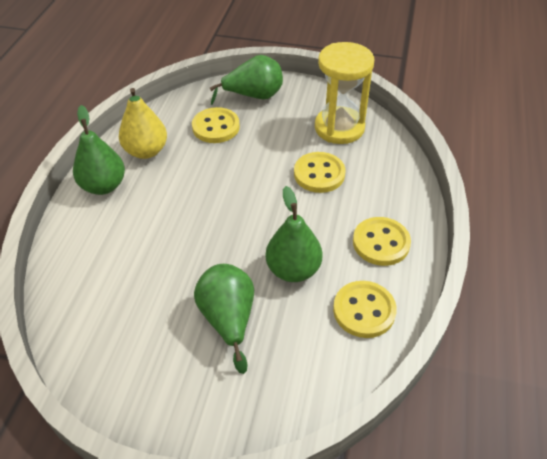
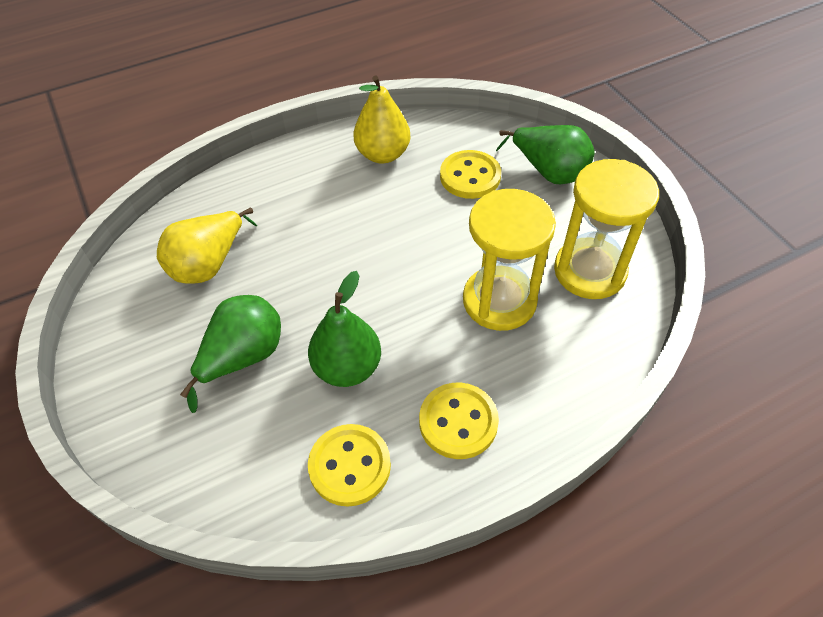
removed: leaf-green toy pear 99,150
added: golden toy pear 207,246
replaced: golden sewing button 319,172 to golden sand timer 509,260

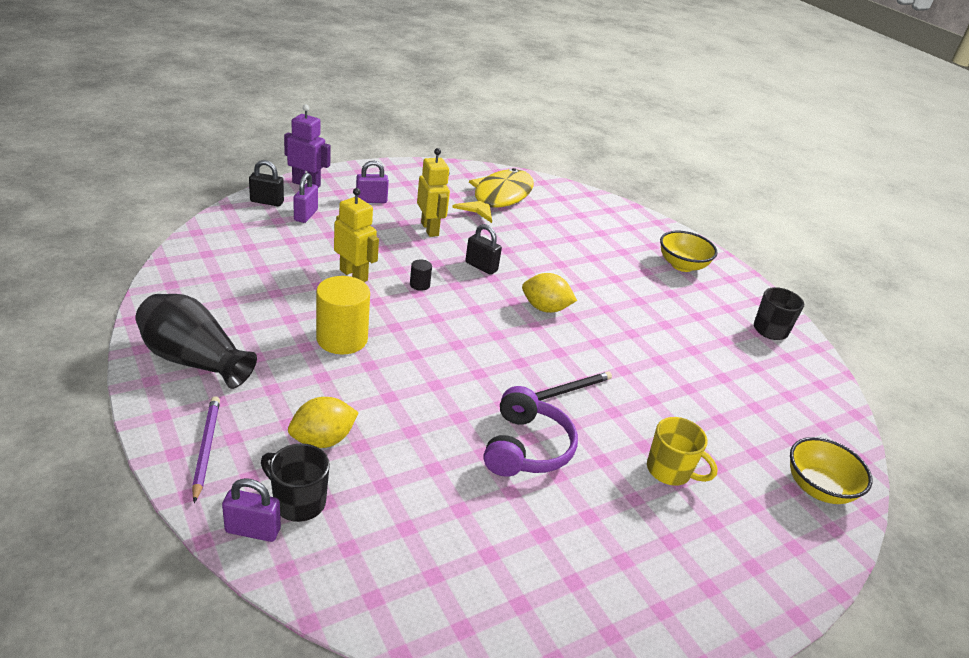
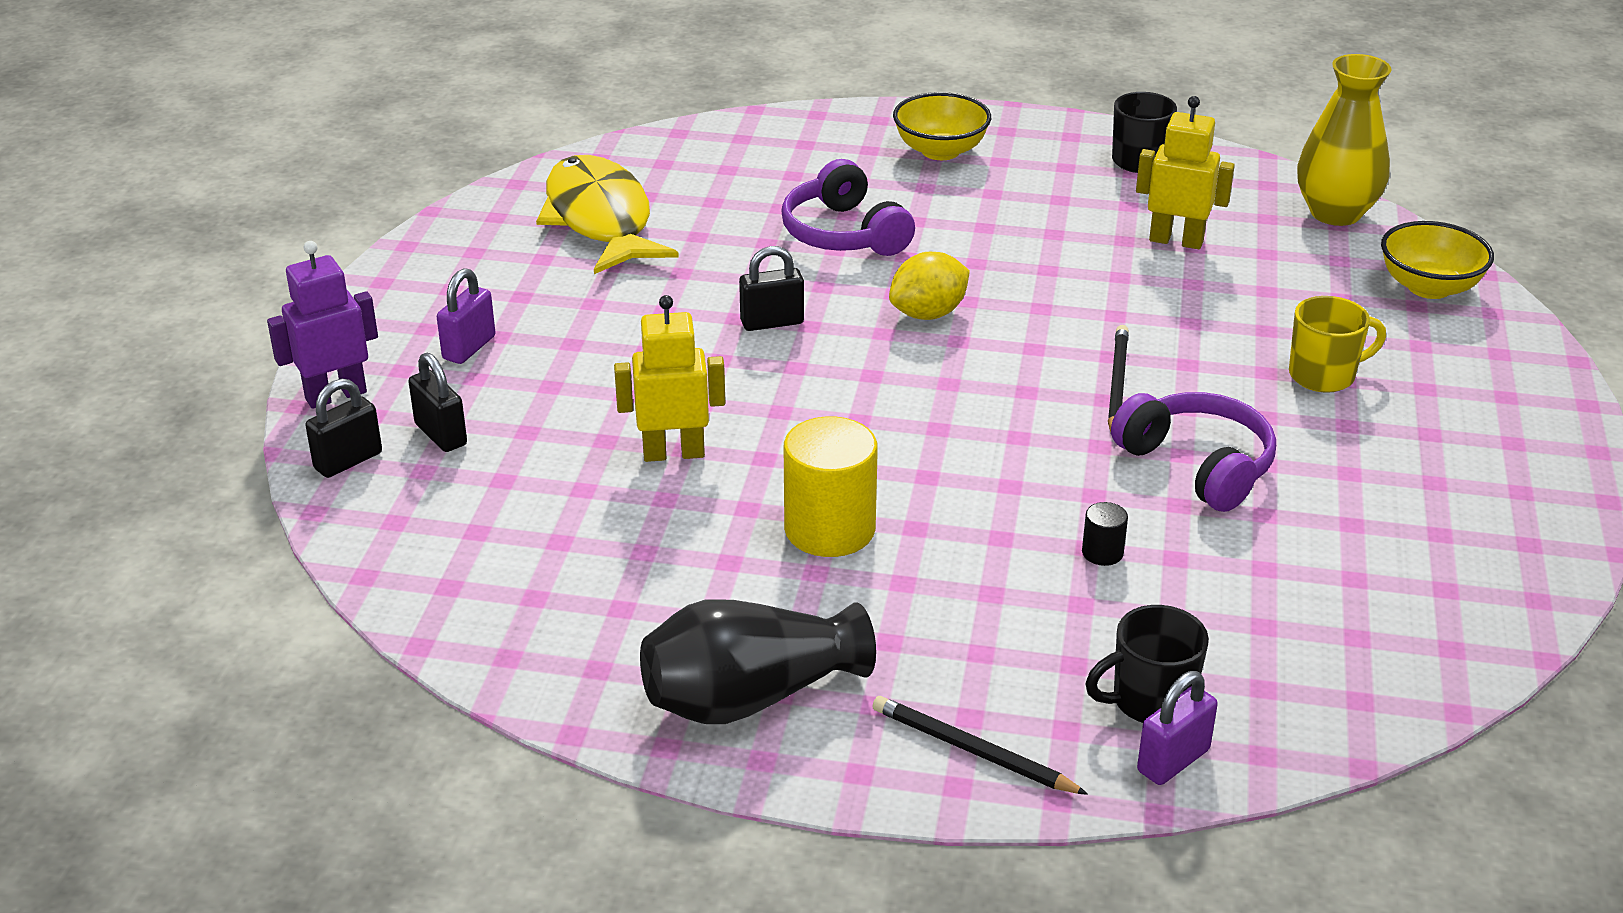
removed: golden lemon 323,422
added: violet headset 848,207; golden tall vase 1344,140
moved: jet-black cylinder 421,275 to 1105,534; golden toy robot 433,192 to 1185,172
recoloured: violet padlock 305,198 to jet-black padlock 437,402; violet wooden pencil 206,449 to jet-black wooden pencil 980,745

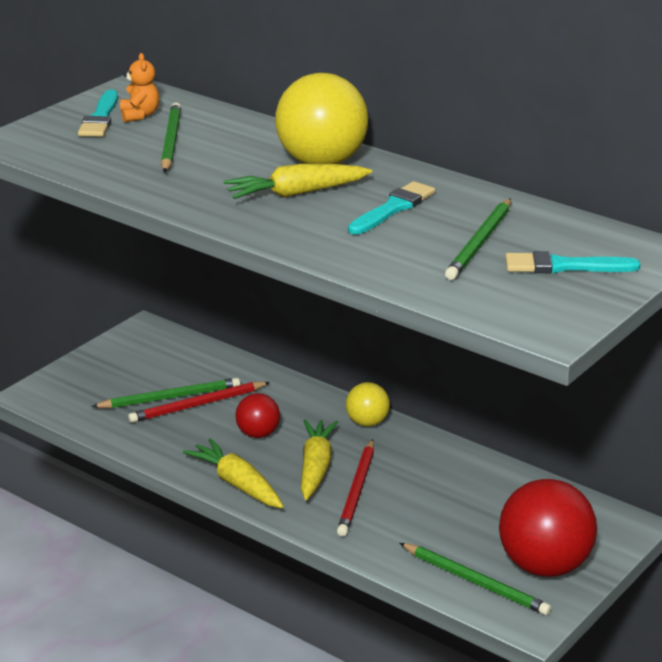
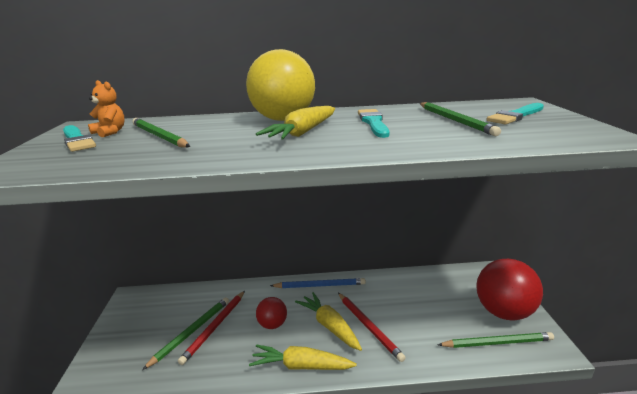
replaced: golden ball 368,404 to cobalt wooden pencil 318,283

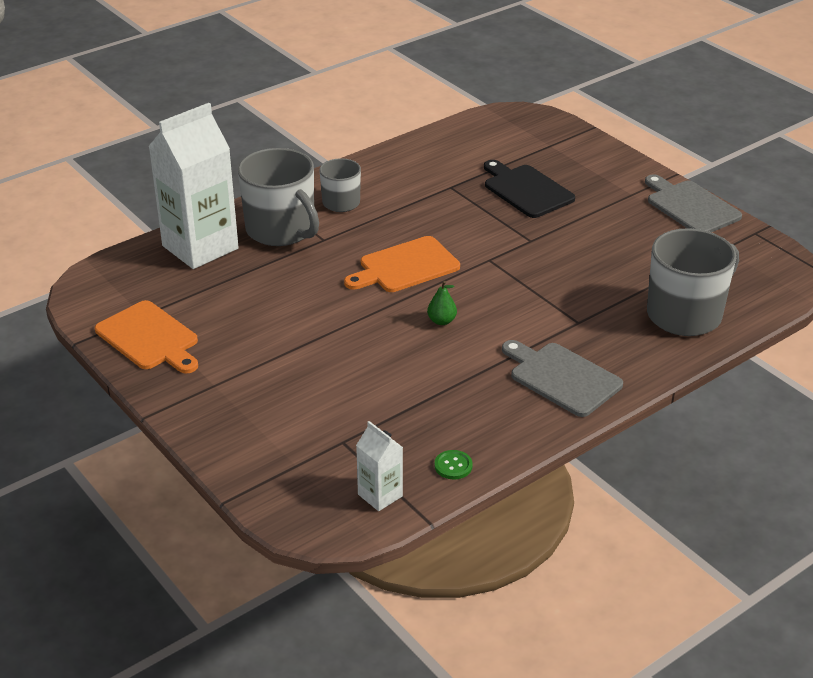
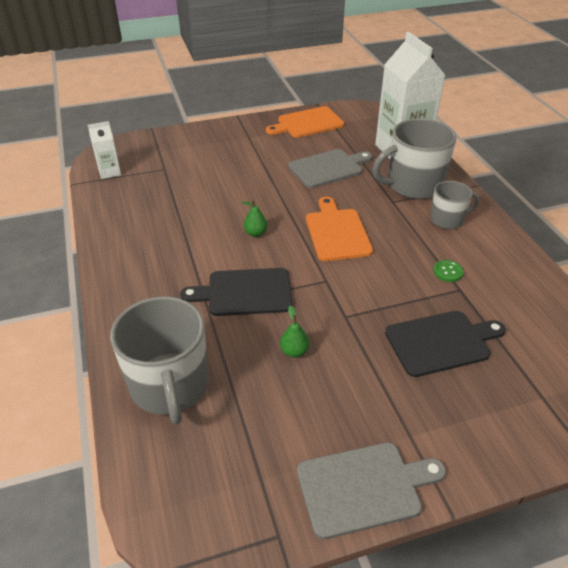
added: jet-black bread board 236,292; leaf-green toy pear 294,331
moved: gray bread board 562,378 to 330,168; leaf-green sewing button 453,465 to 448,271

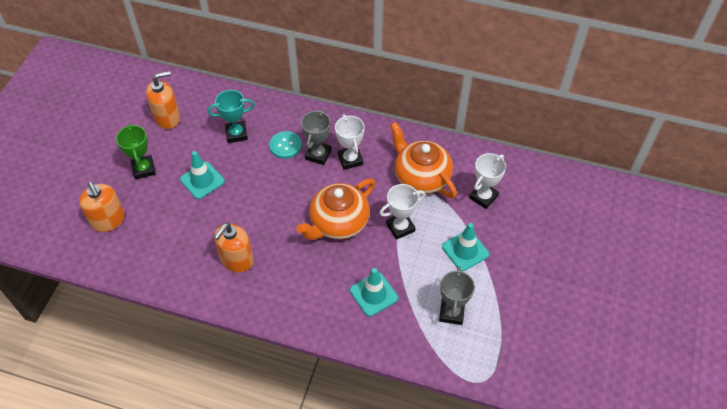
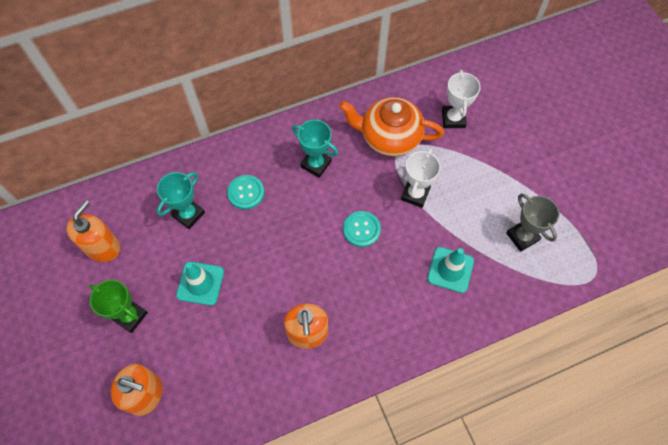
removed: gray prize cup 316,137; aqua road cone 465,247
replaced: orange teapot 335,209 to aqua sewing button 362,229
recoloured: pure white prize cup 350,142 to aqua prize cup 315,149

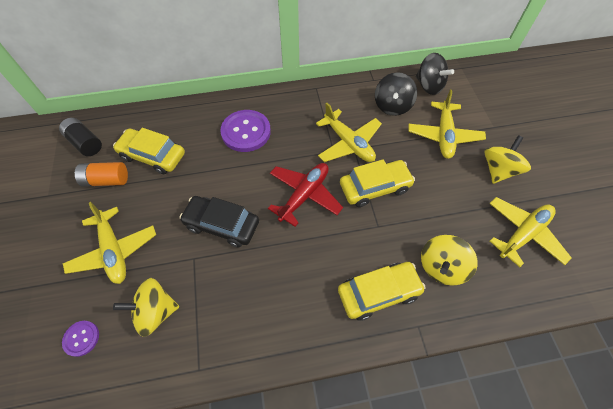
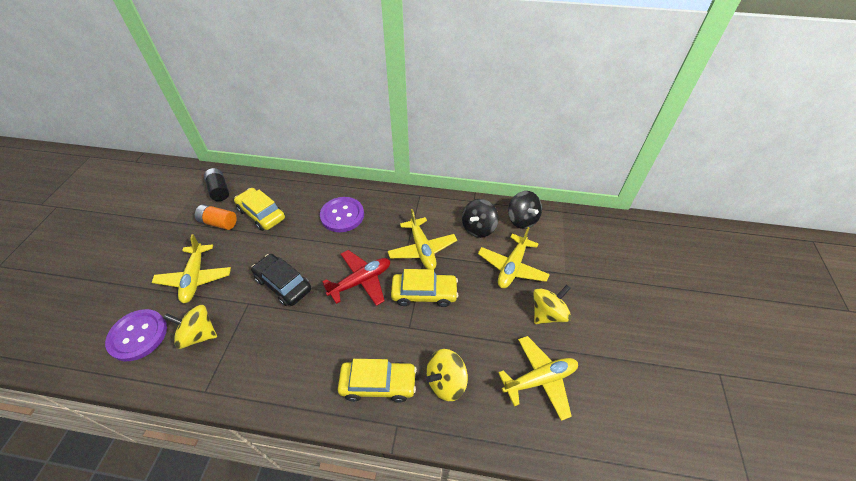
resized: violet sewing button 80,339 = 136,335 x1.94

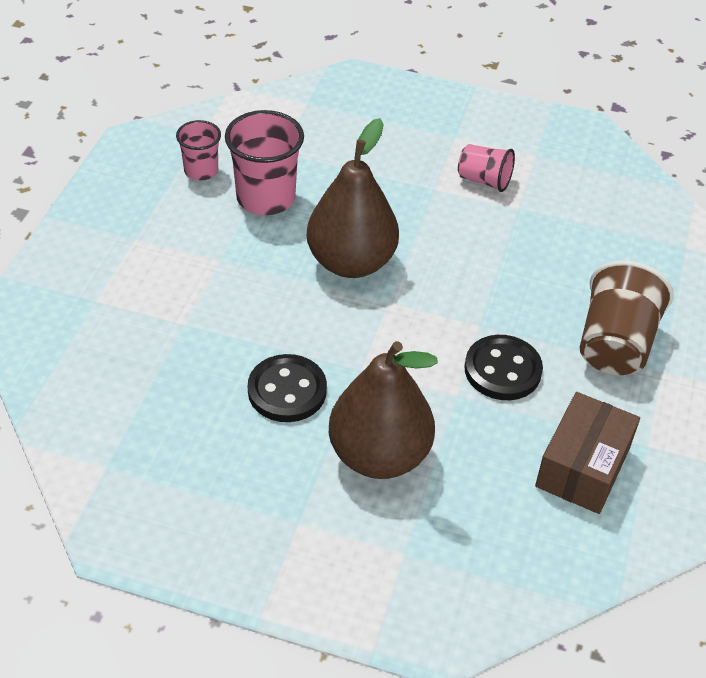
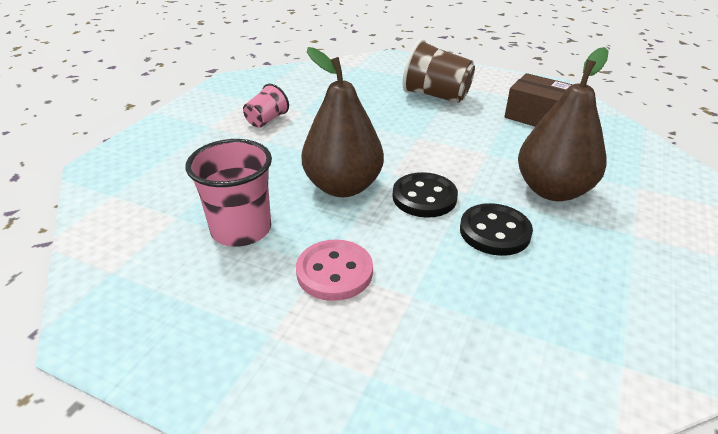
removed: rosy cup 198,150
added: rosy sewing button 334,270
moved: jet-black sewing button 503,367 to 425,195

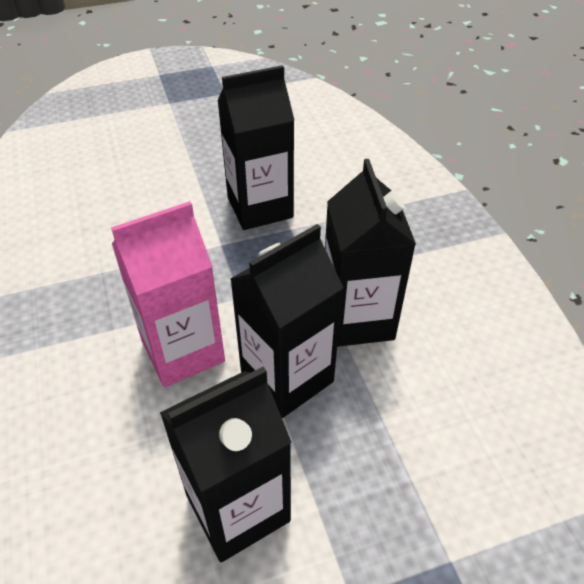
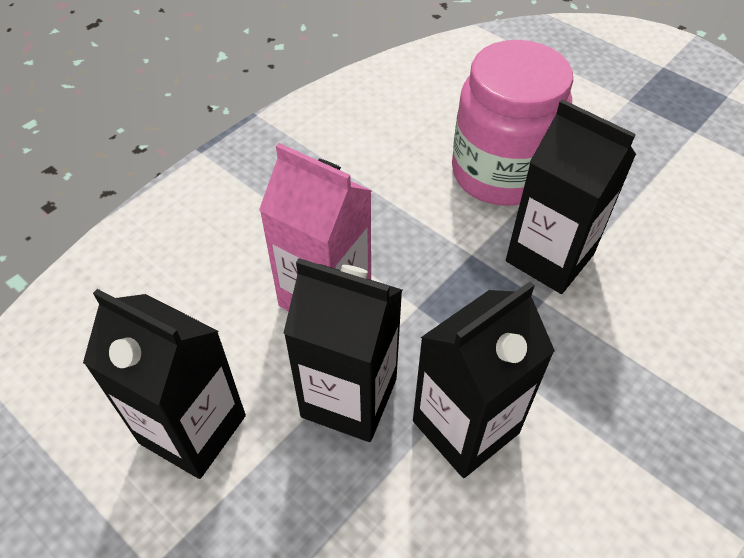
added: rosy jar 512,123

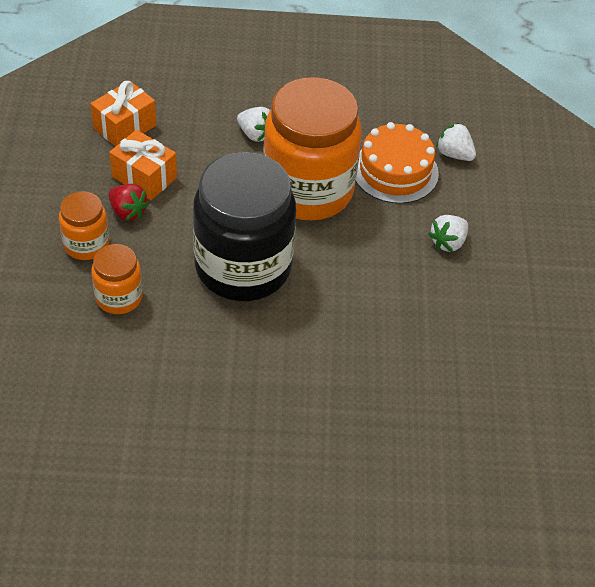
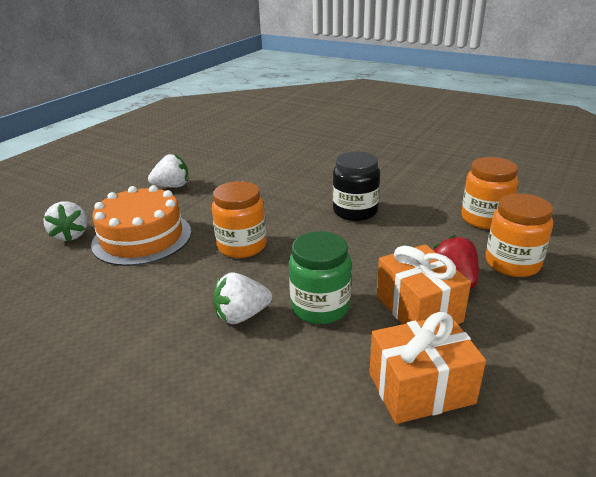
added: leaf-green jar 320,277
turned: pure white berry 253,124 = 242,298 90 degrees counterclockwise
resized: orange jar 312,149 = 239,219 x0.47; jet-black jar 244,226 = 356,186 x0.47

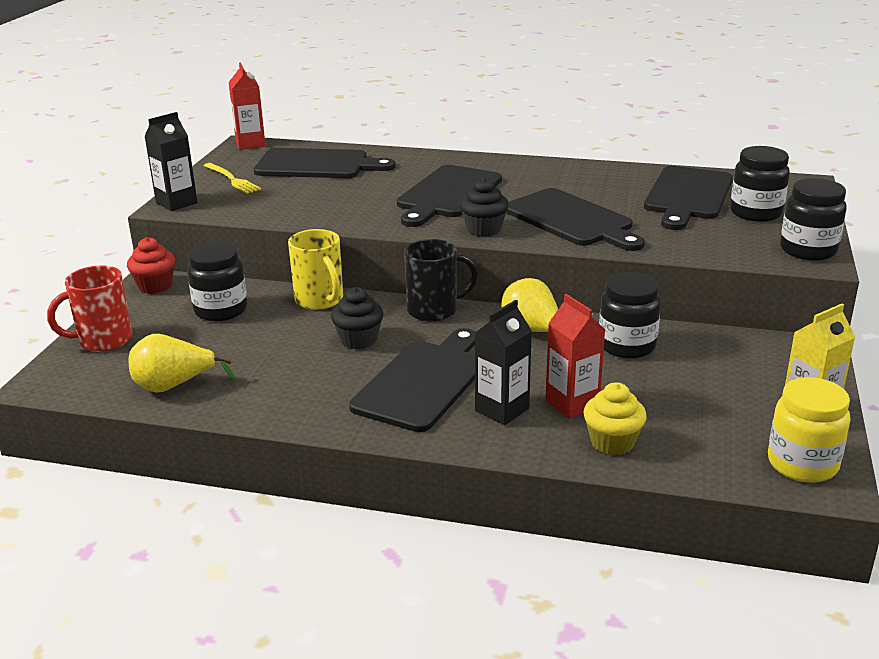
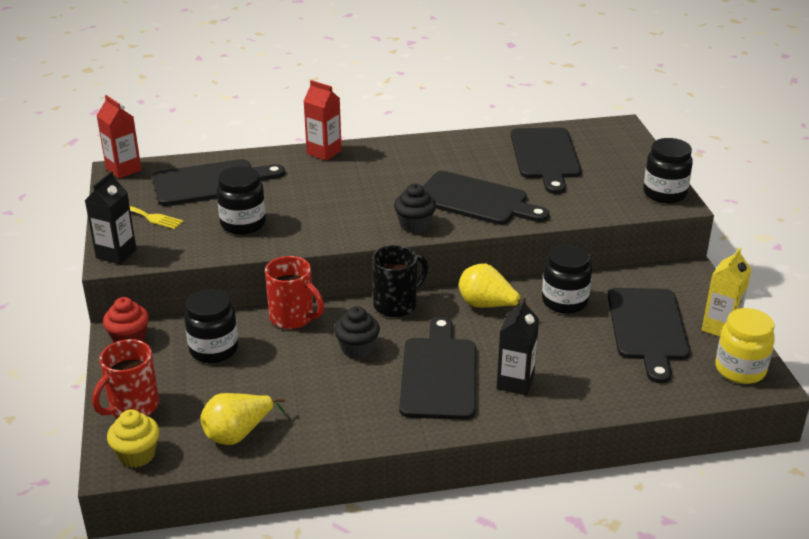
moved: golden muffin 615,418 to 133,438; jet-black jar 760,184 to 241,200; scarlet milk carton 576,356 to 322,120; jet-black bread board 449,196 to 649,335
recoloured: golden tea mug 315,269 to scarlet tea mug 294,292

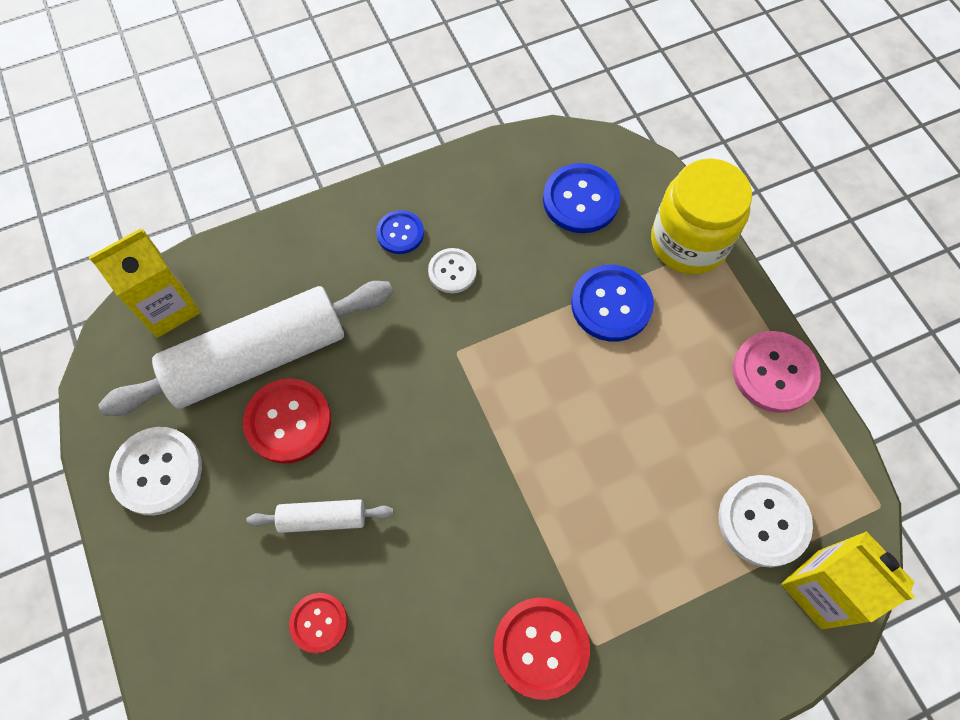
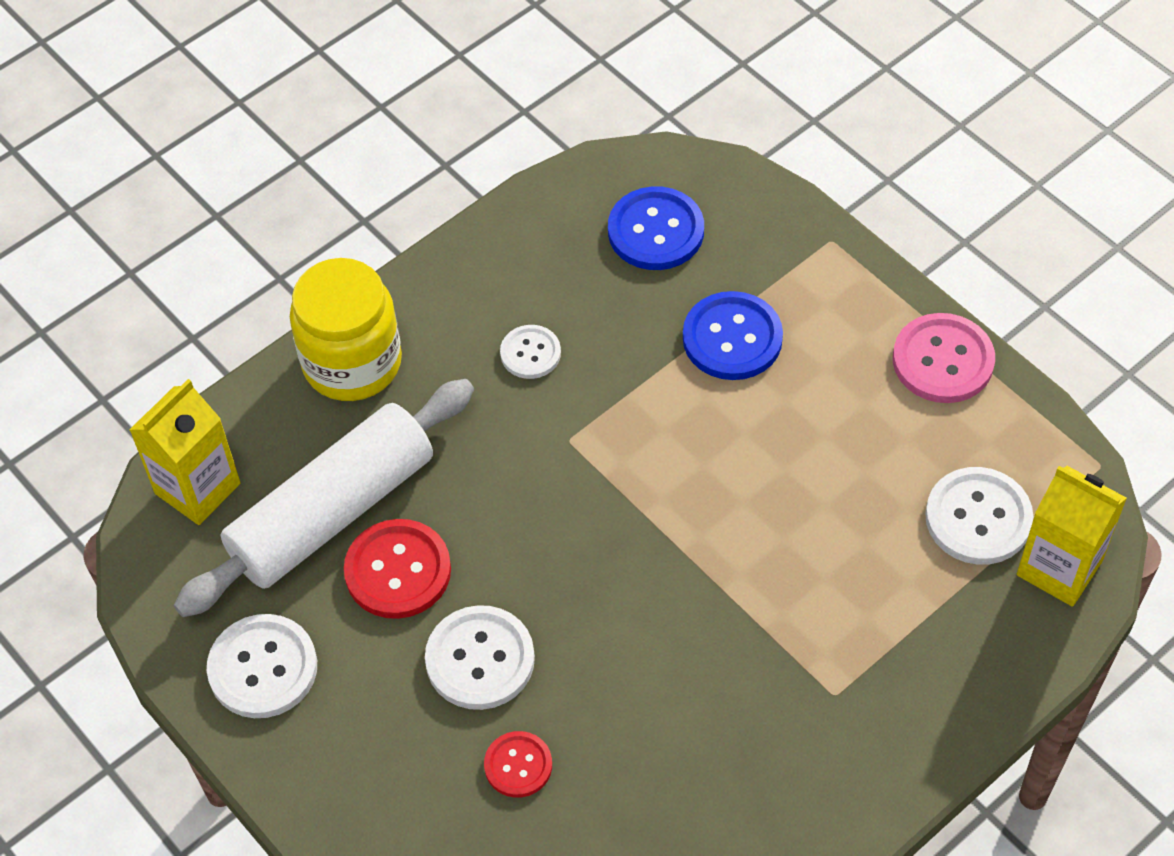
removed: cobalt sewing button 400,232; scarlet sewing button 542,649
moved: golden jar 701,216 to 346,329
replaced: pure white rolling pin 320,516 to pure white sewing button 480,657

